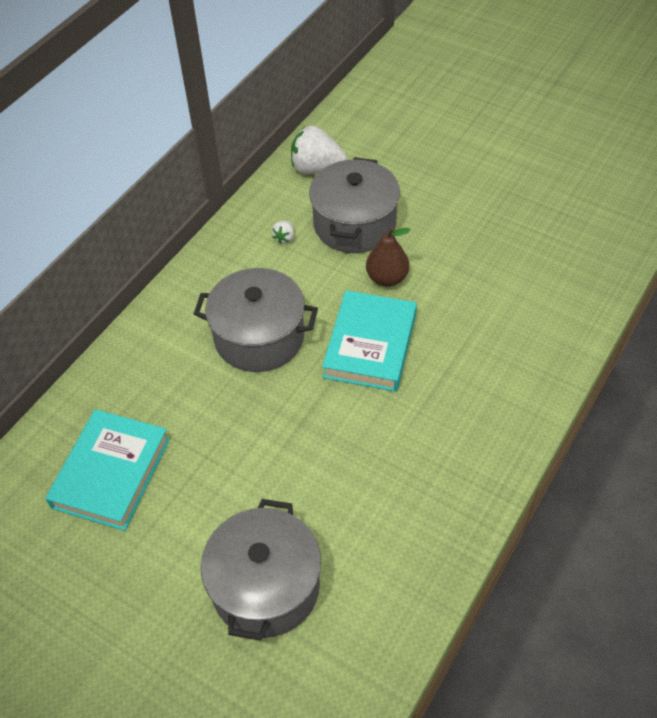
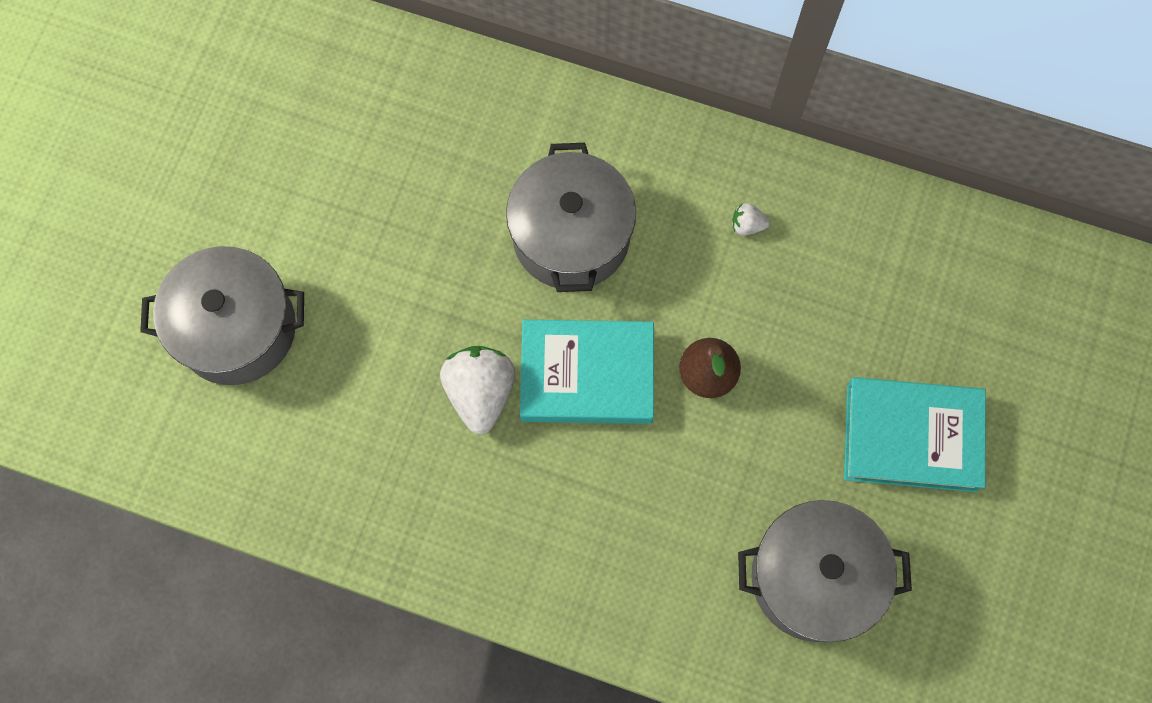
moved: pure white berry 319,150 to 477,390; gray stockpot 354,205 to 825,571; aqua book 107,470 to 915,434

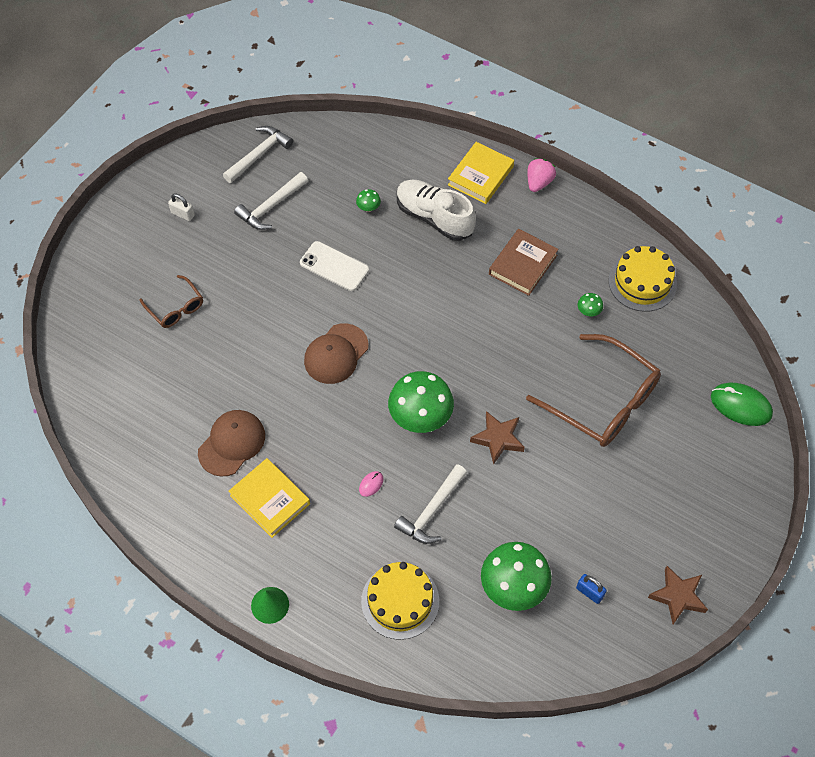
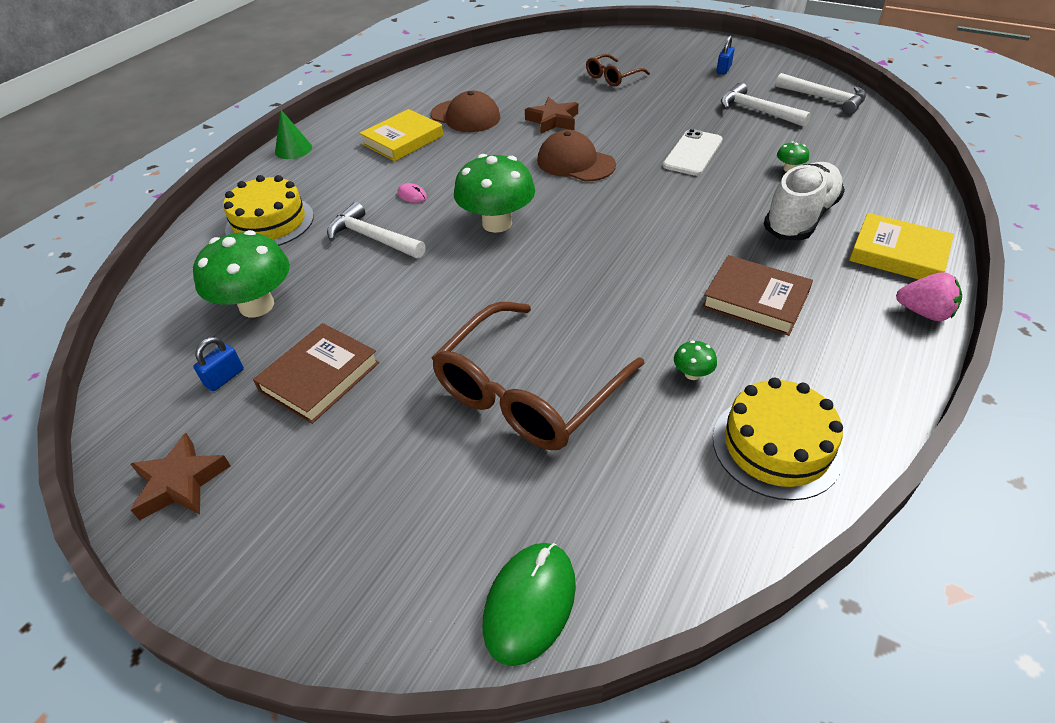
added: brown book 316,373
moved: brown five-pointed star 497,438 to 551,115
recoloured: pure white padlock 181,207 to cobalt padlock 725,55

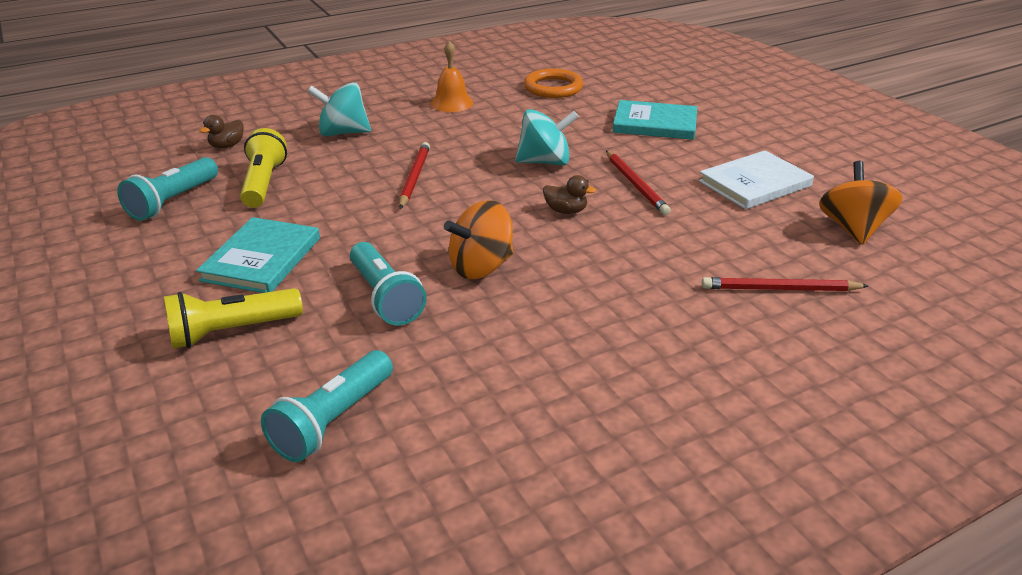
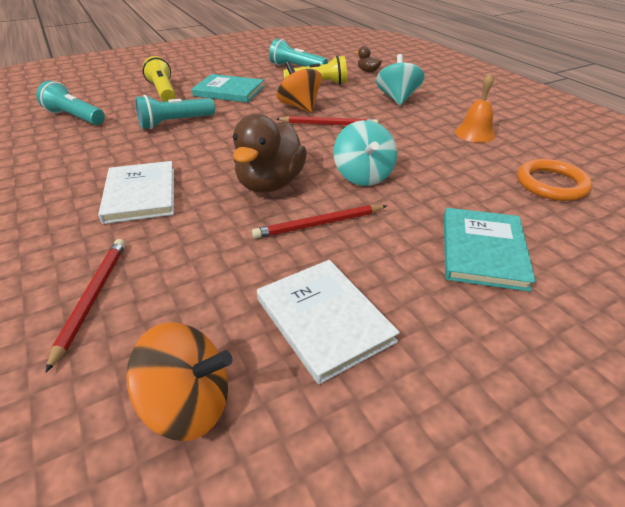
added: pure white book 136,192
moved: orange toy top 478,239 to 299,87
resized: brown duck 569,194 = 270,153 x2.19

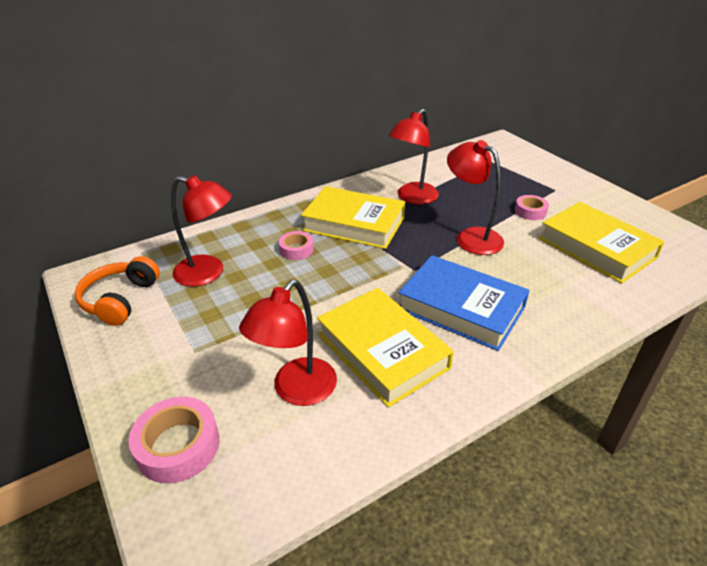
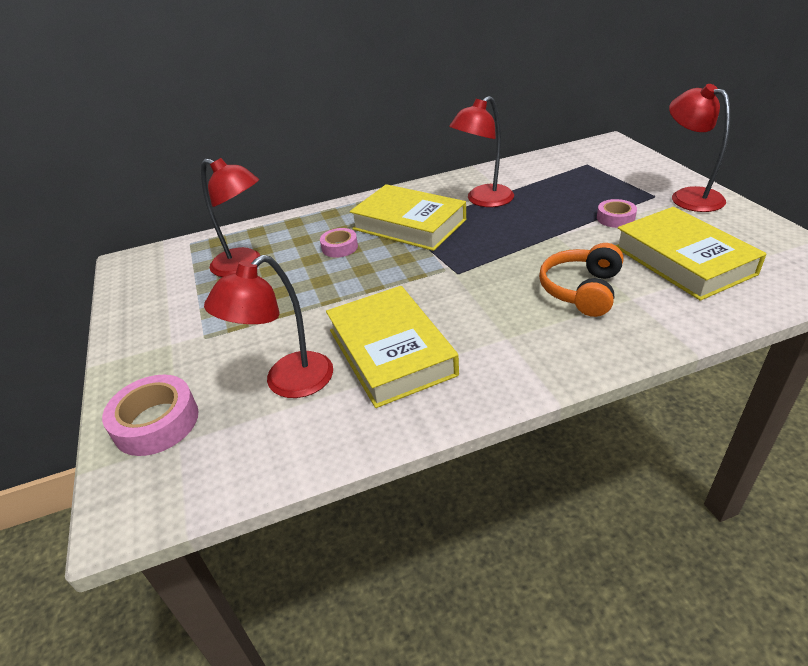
removed: cobalt book 464,303
moved: orange headset 117,291 to 581,280; scarlet reading lamp 475,197 to 699,148

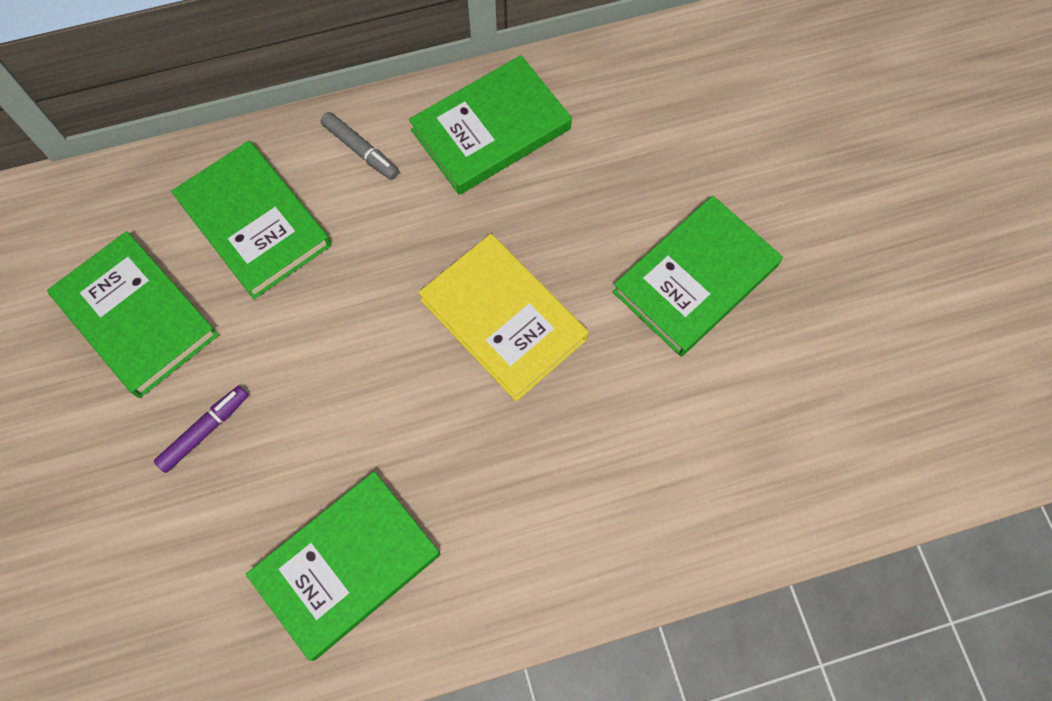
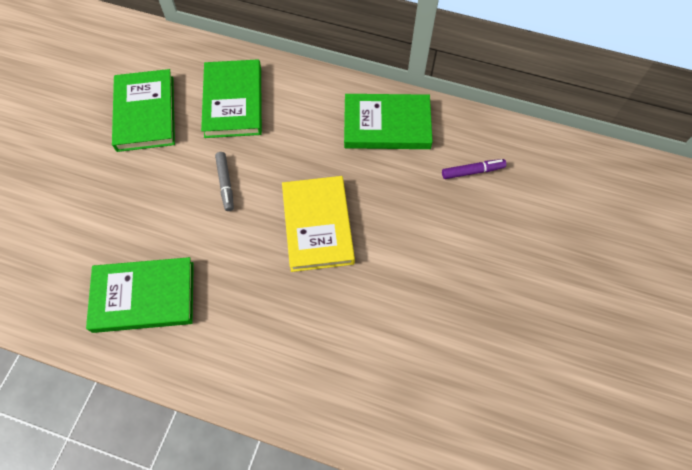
removed: leaf-green book 697,276
moved: gray marker pen 360,146 to 224,181; violet marker pen 201,429 to 474,169

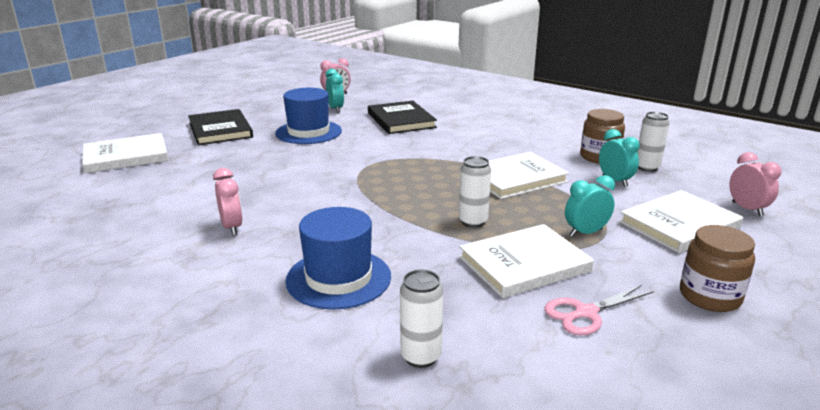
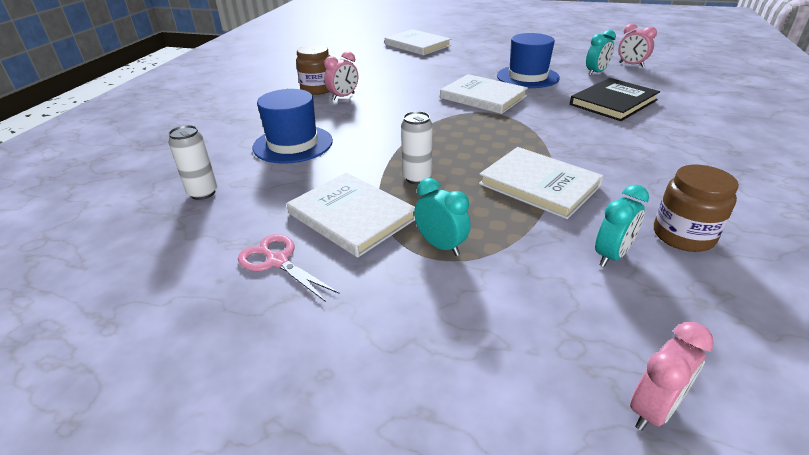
removed: jet-black book 220,127; pure white can 653,142
moved: brown jar 717,268 to 313,70; pure white book 681,221 to 484,94

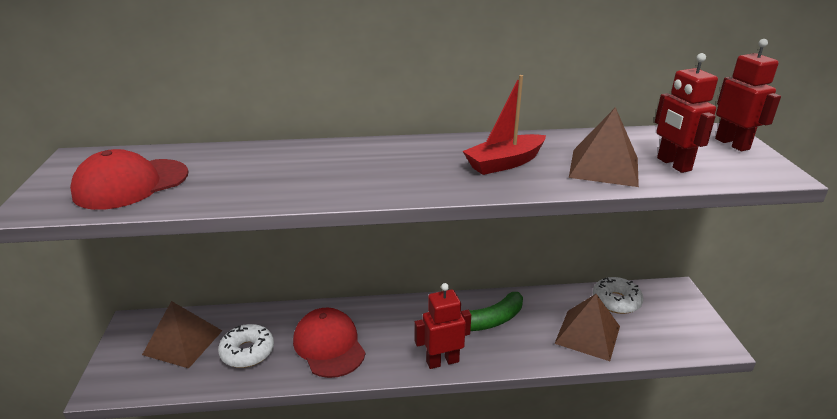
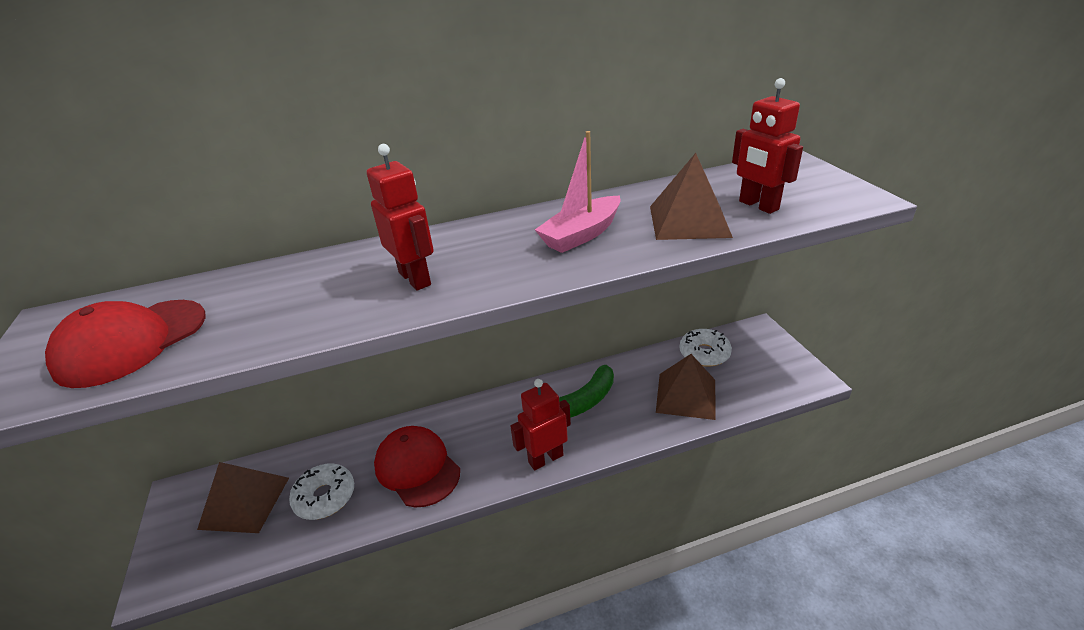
moved: scarlet toy robot 748,95 to 400,217
recoloured: scarlet toy boat 504,125 to rosy toy boat 578,192

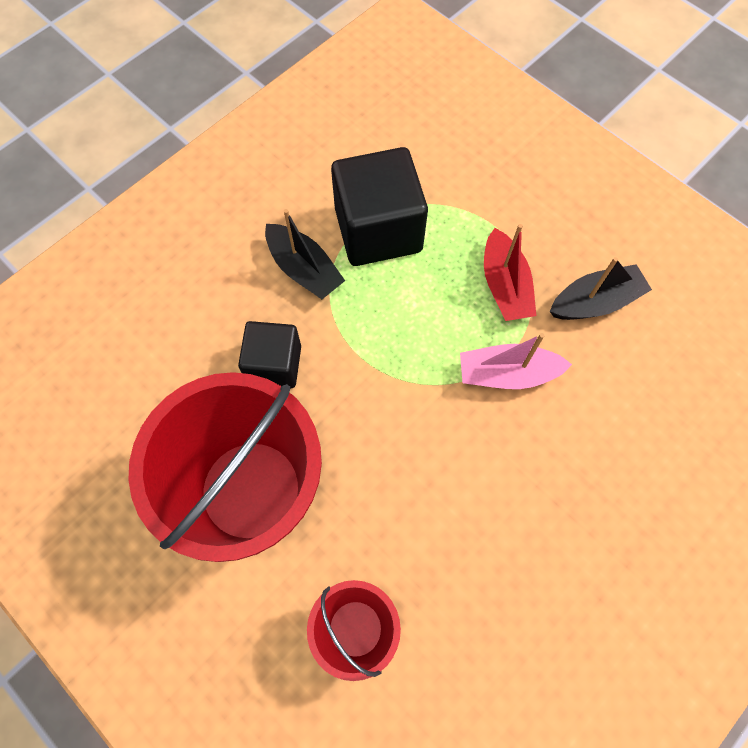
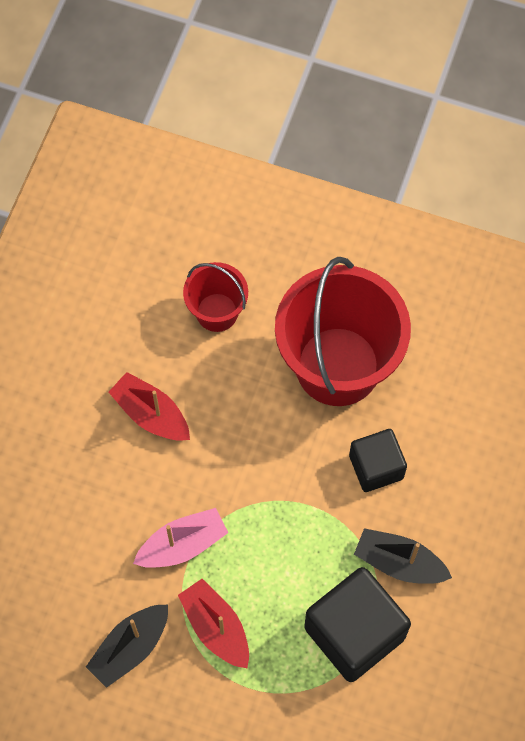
added: scarlet toy boat 149,406

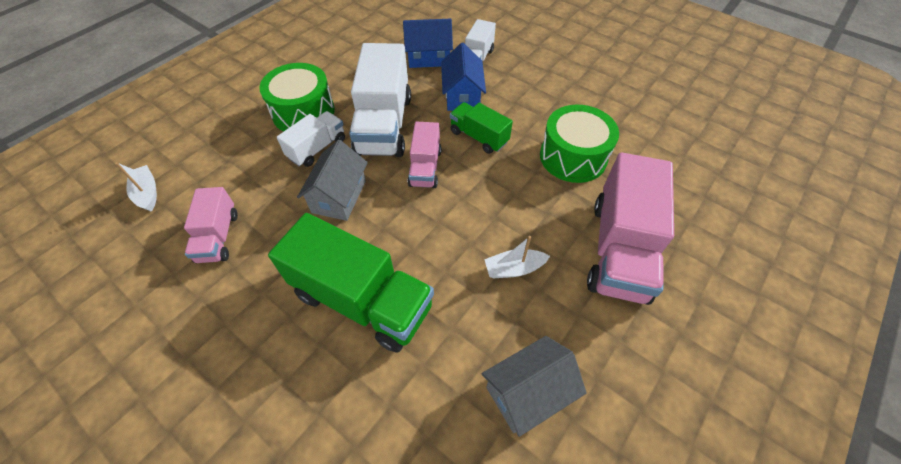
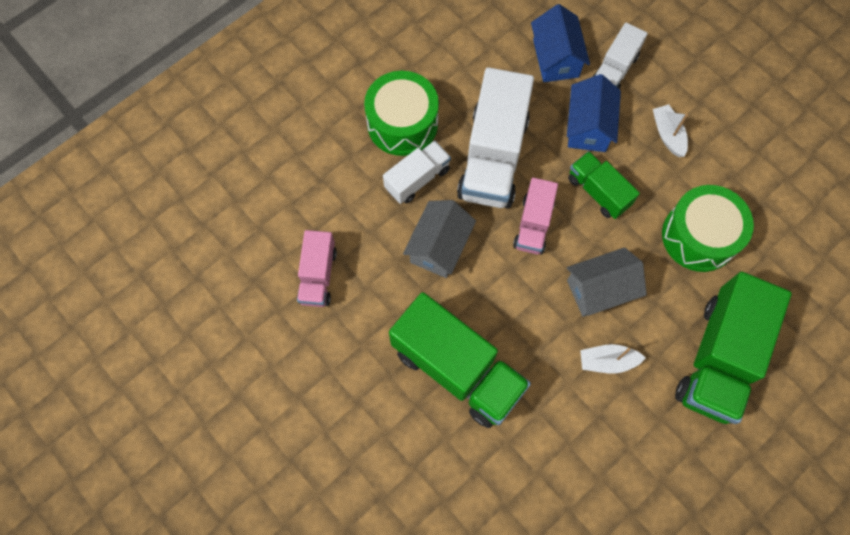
moved: gray house 534,386 to 607,282; pure white toy boat 136,187 to 670,130
recoloured: rosy lorry 630,228 to leaf-green lorry 733,348
turned: cobalt house 428,43 = 560,43 75 degrees clockwise

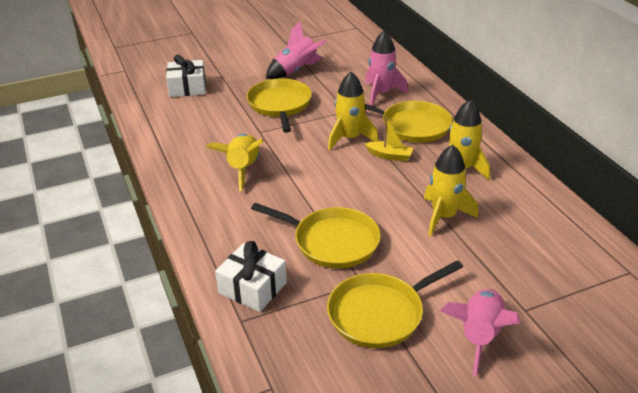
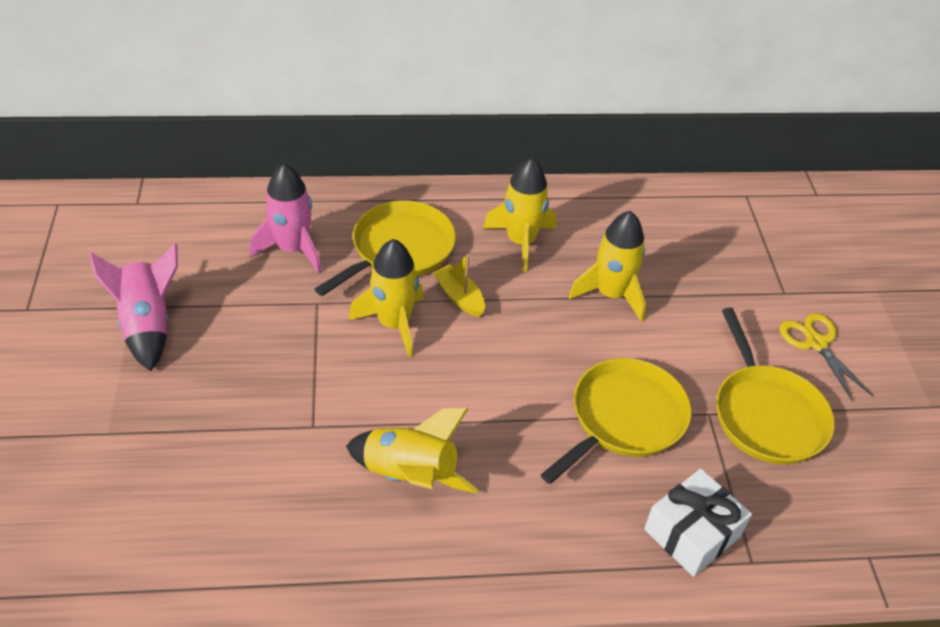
removed: pure white wrapped gift 186,76; golden frying pan 279,105
replaced: rosy rocket 480,332 to golden shears 826,357
turned: golden toy boat 389,138 = 459,285 75 degrees counterclockwise

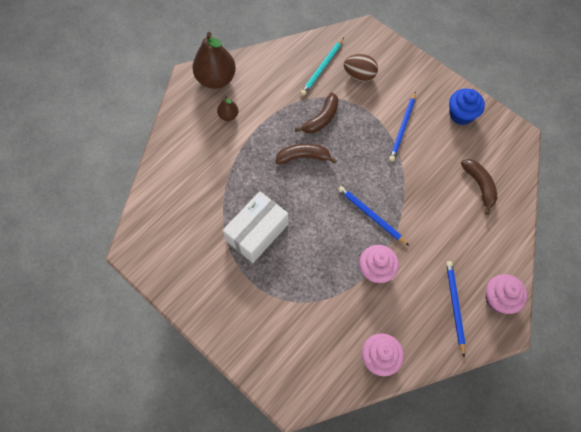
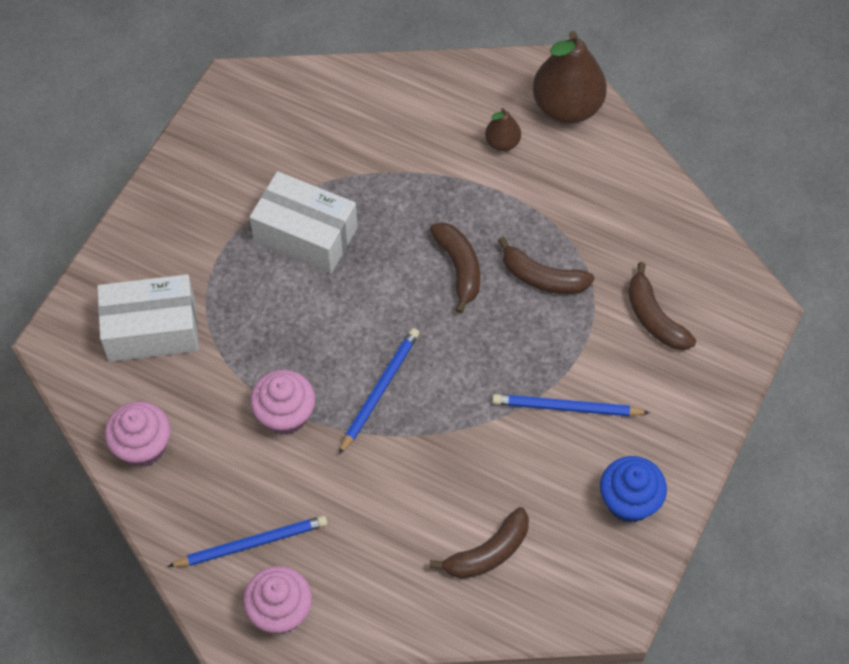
removed: aqua wooden pencil 322,66
added: pure white package 148,318
replaced: brown toy egg 361,68 to brown banana fruit 662,306

